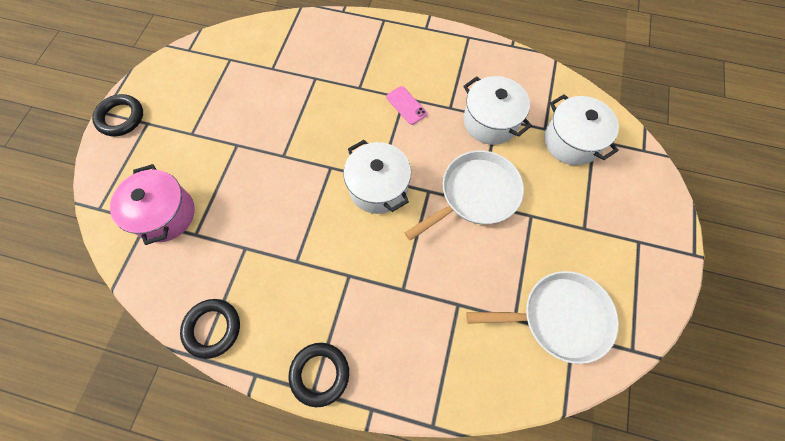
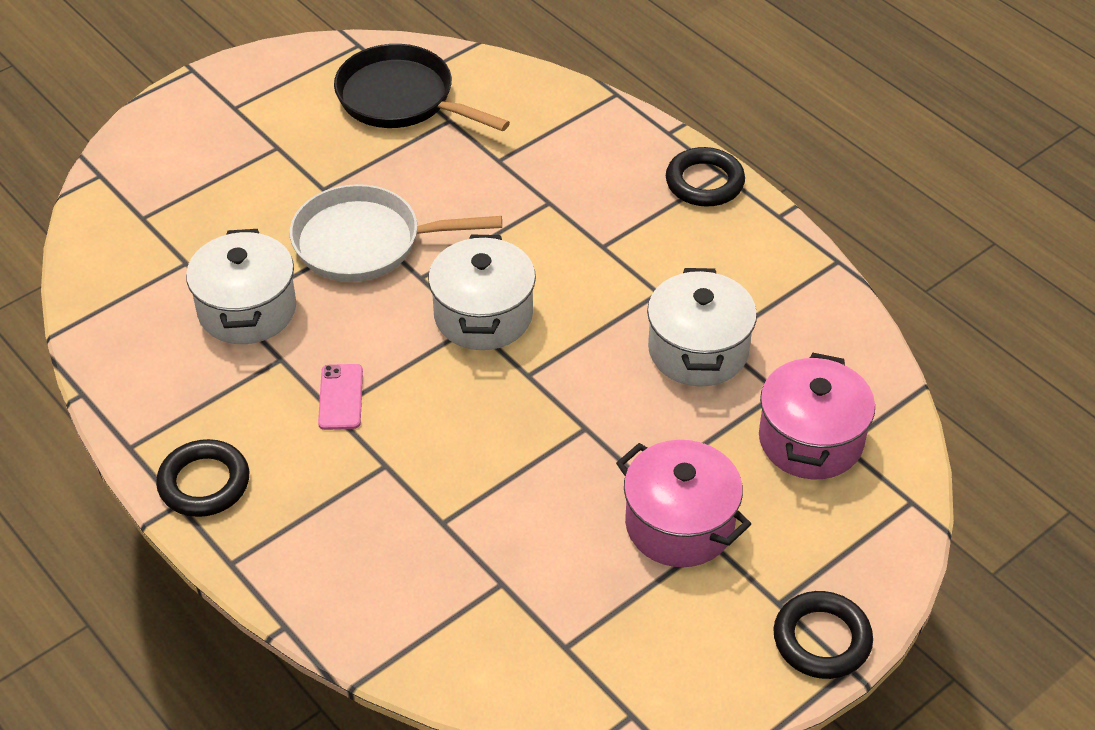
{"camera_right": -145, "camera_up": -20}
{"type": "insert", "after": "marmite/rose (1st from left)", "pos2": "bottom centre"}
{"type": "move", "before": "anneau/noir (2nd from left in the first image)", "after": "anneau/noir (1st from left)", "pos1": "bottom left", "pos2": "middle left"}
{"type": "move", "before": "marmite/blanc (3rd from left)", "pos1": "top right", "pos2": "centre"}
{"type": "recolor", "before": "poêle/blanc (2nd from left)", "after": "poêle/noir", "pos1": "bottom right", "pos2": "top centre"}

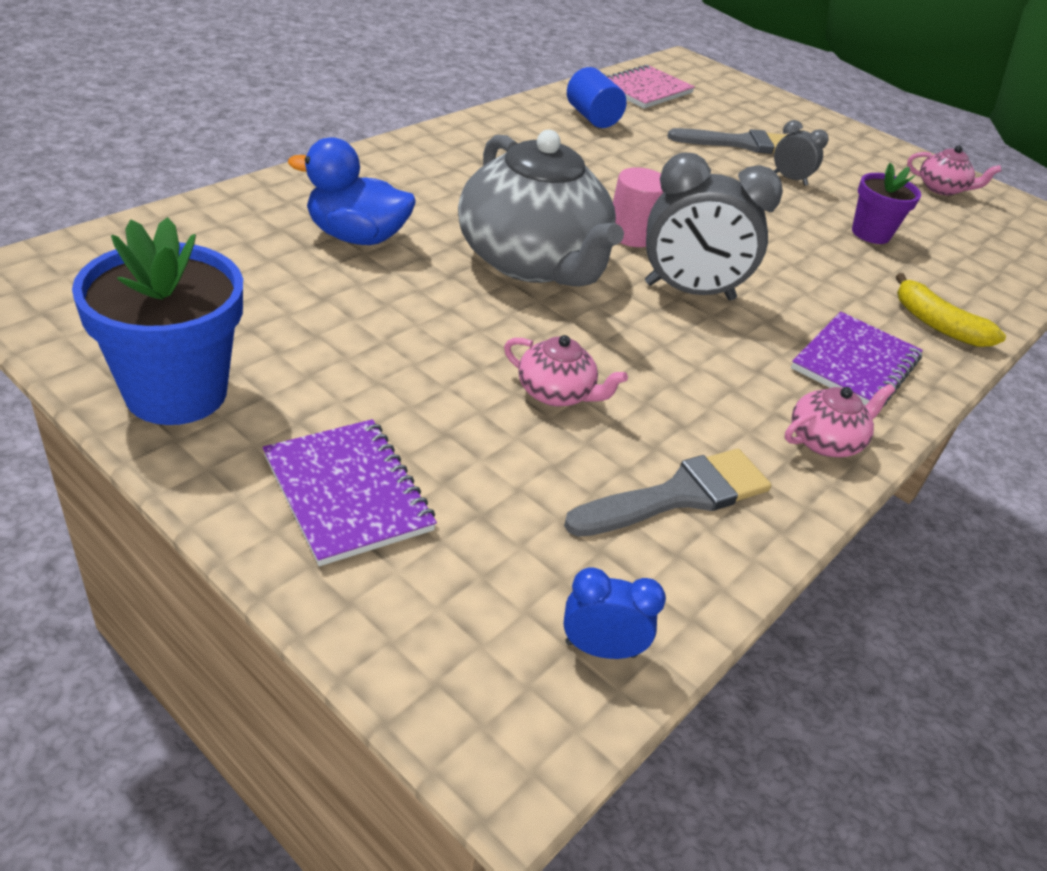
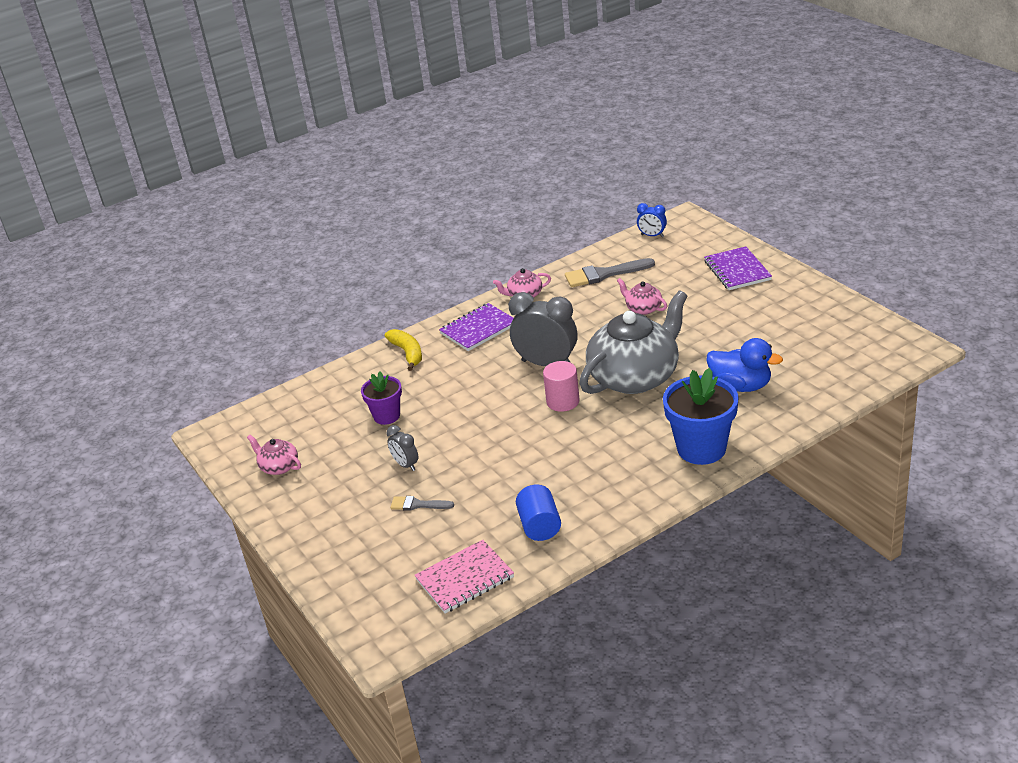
{"camera_right": -155, "camera_up": -5}
{"type": "move", "before": "pot de fleurs/bleu", "pos1": "middle left", "pos2": "middle right"}
{"type": "rotate", "before": "théière/gris", "pos1": "top centre", "pos2": "centre", "turn": 60}
{"type": "resize", "before": "pinceau/gris (2nd from left in the first image)", "pos1": "top right", "pos2": "centre", "scale": 0.57}

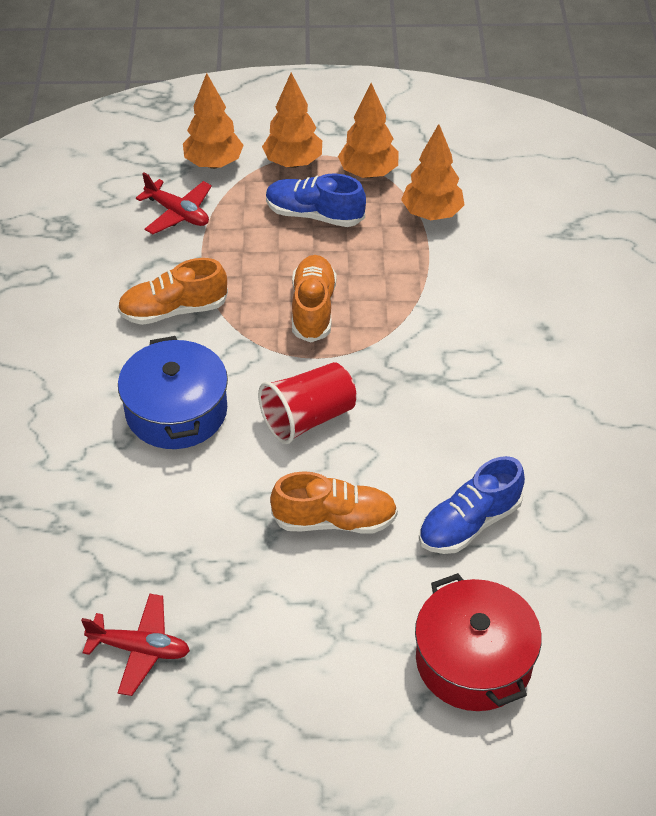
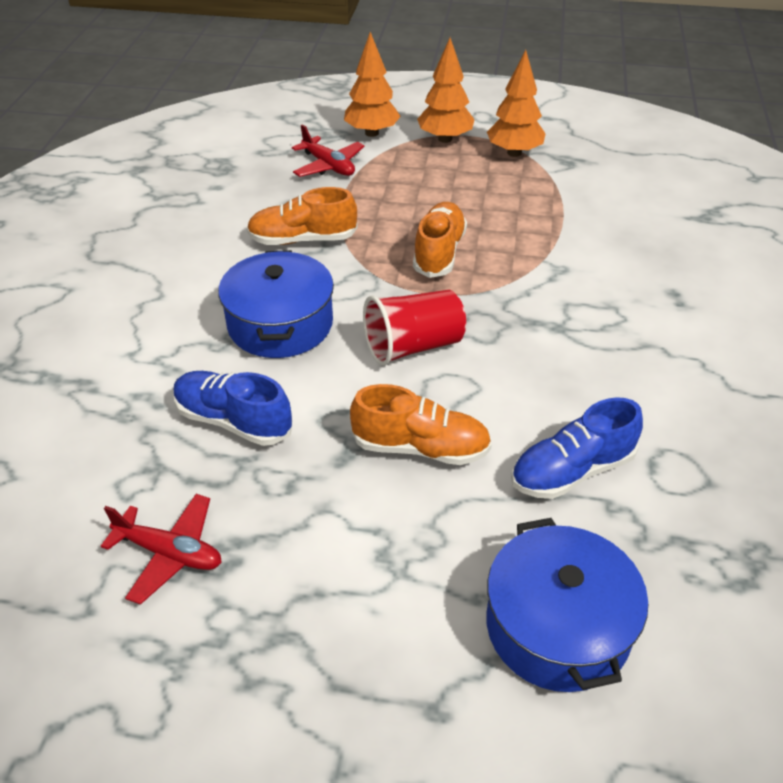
{"camera_right": 10, "camera_up": -5}
{"type": "delete", "before": "arbre/orange (4th from left)", "pos1": "top centre"}
{"type": "move", "before": "chaussure/bleu (1st from left)", "pos1": "top centre", "pos2": "middle left"}
{"type": "recolor", "before": "marmite/rouge", "after": "marmite/bleu (2nd from left)", "pos1": "bottom right", "pos2": "bottom right"}

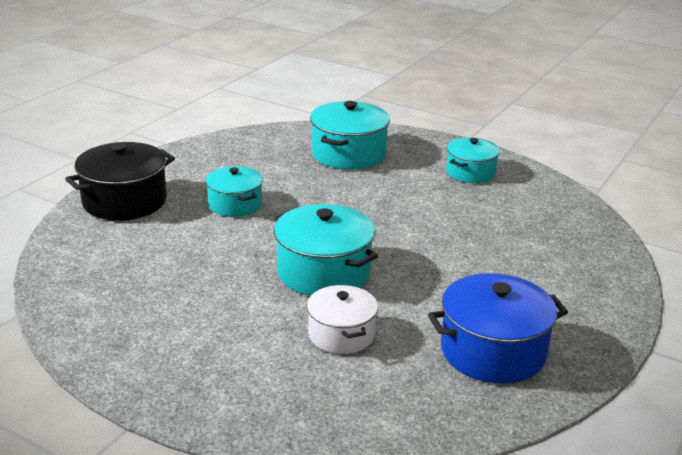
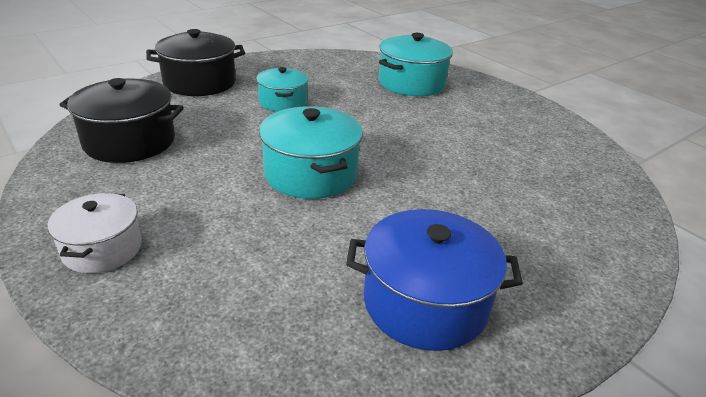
{"camera_right": 20, "camera_up": 5}
{"type": "delete", "before": "marmite/turquoise (4th from left)", "pos1": "middle right"}
{"type": "insert", "after": "marmite/noir (1st from left)", "pos2": "top left"}
{"type": "move", "before": "marmite/blanc", "pos1": "bottom centre", "pos2": "middle left"}

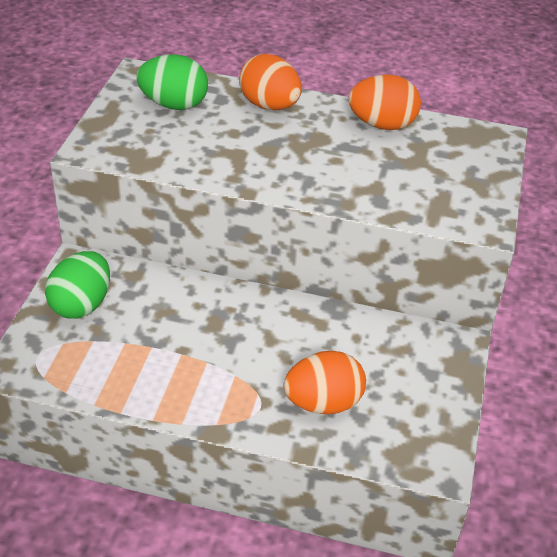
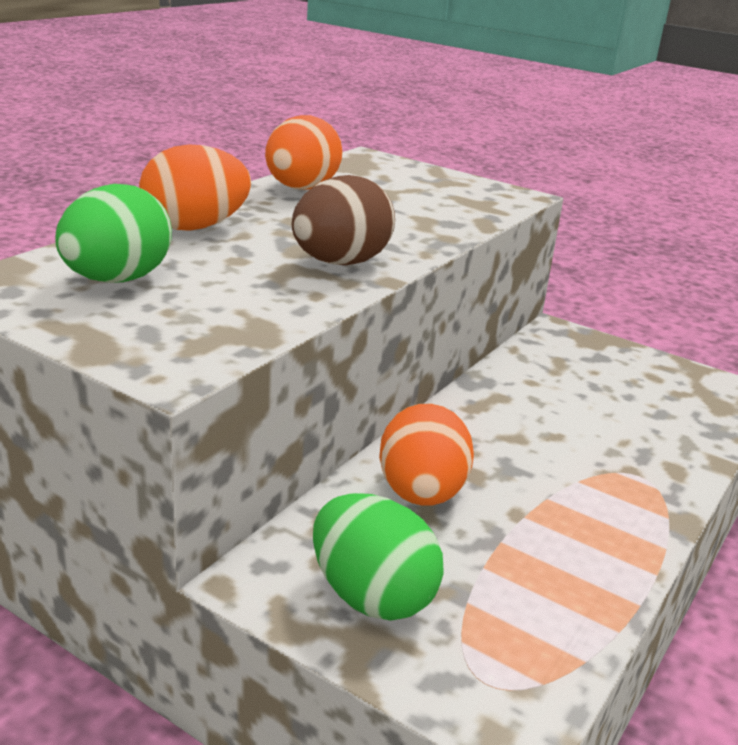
{"camera_right": -70, "camera_up": -15}
{"type": "insert", "after": "œuf/marron", "pos2": "top centre"}
{"type": "move", "before": "œuf/orange (2nd from left in the first image)", "after": "œuf/orange (3rd from left)", "pos1": "bottom centre", "pos2": "centre"}

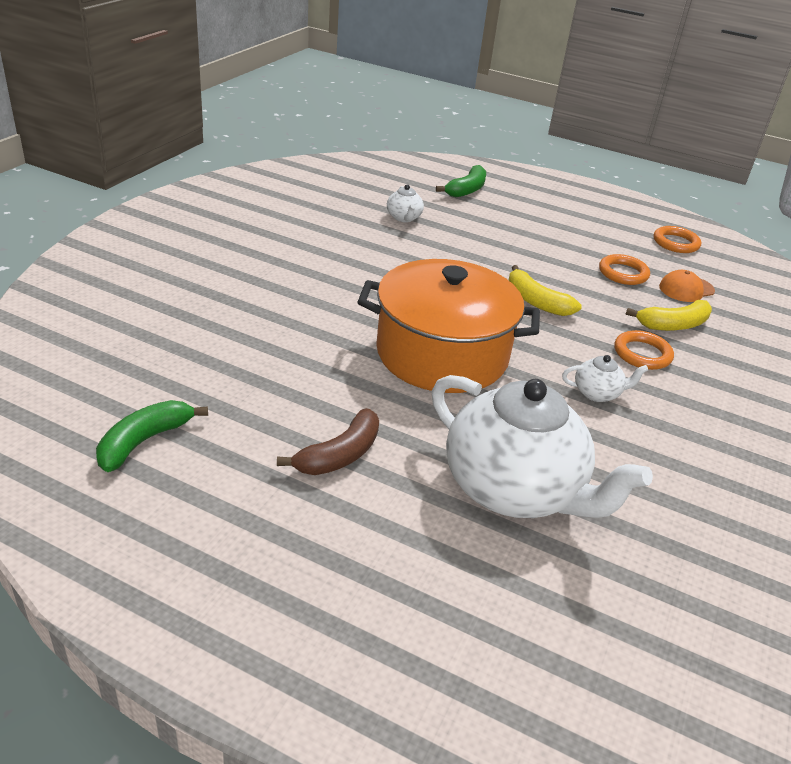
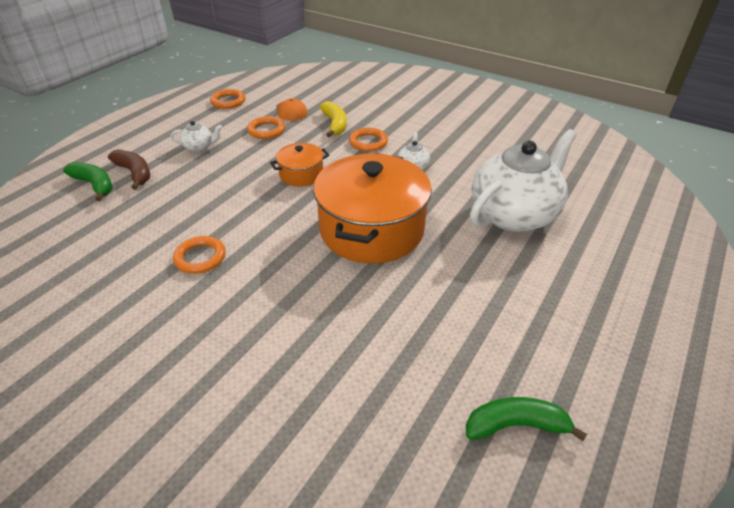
{"camera_right": -80, "camera_up": 5}
{"type": "insert", "after": "anneau/orange (1st from left)", "pos2": "middle left"}
{"type": "move", "before": "banane/marron", "pos1": "centre", "pos2": "top left"}
{"type": "move", "before": "théière/blanc (1st from left)", "pos1": "top centre", "pos2": "top left"}
{"type": "replace", "before": "banane/jaune (1st from left)", "after": "marmite/orange (1st from left)", "pos1": "middle right", "pos2": "top centre"}
{"type": "rotate", "before": "banane/vert (1st from left in the first image)", "pos1": "middle left", "pos2": "bottom right", "turn": 135}

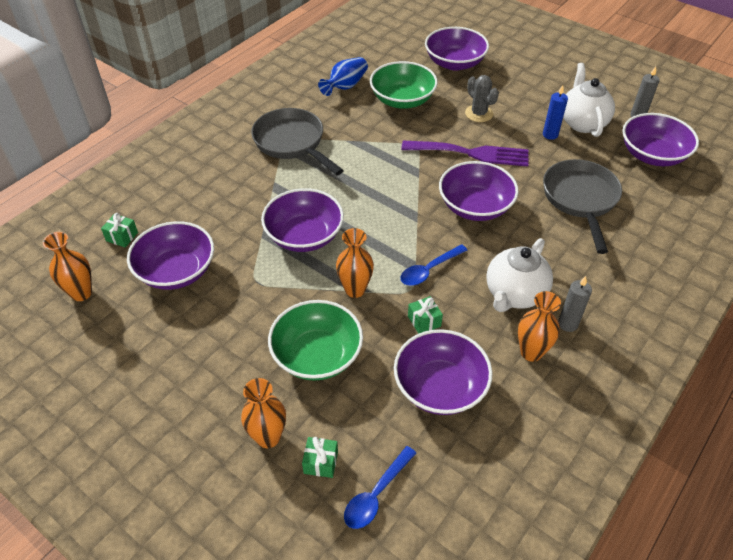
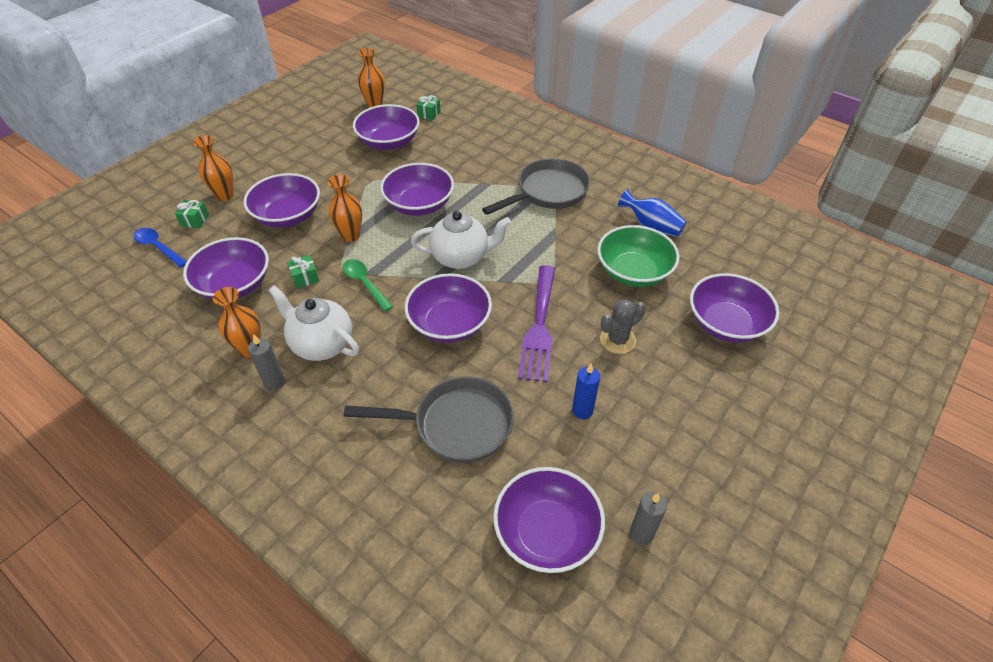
{"camera_right": 90, "camera_up": 0}
{"type": "move", "before": "théière/blanc (2nd from left)", "pos1": "top right", "pos2": "centre"}
{"type": "recolor", "before": "bol/vert (1st from left)", "after": "bol/violet (2nd from left)", "pos1": "centre", "pos2": "top left"}
{"type": "recolor", "before": "cuillère/bleu (2nd from left)", "after": "cuillère/vert", "pos1": "centre", "pos2": "centre"}

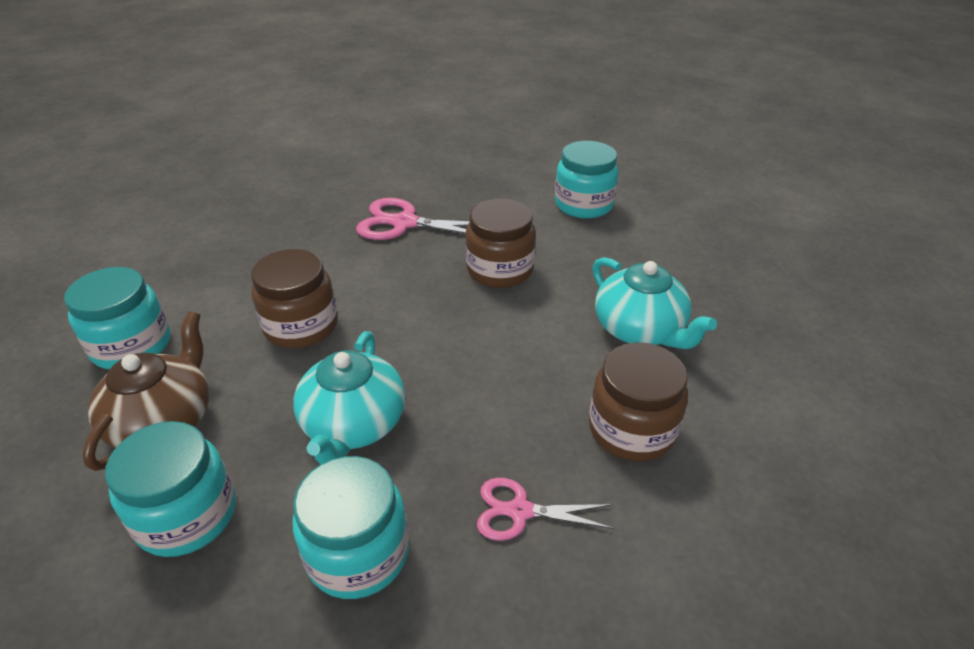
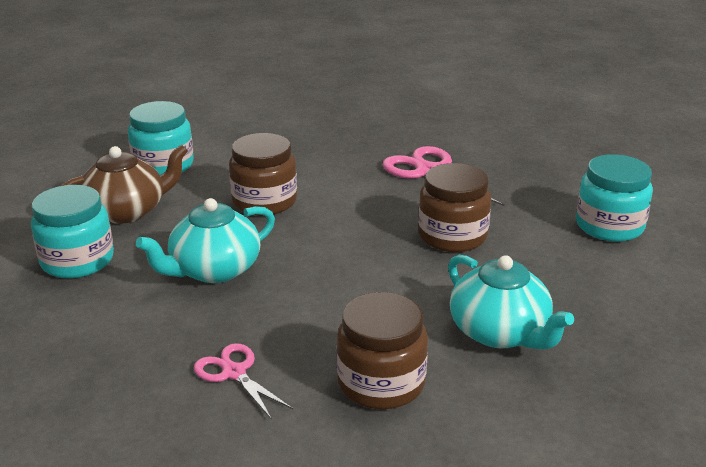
{"camera_right": 45, "camera_up": -10}
{"type": "delete", "before": "bocal/turquoise (3rd from left)", "pos1": "bottom centre"}
{"type": "rotate", "before": "théière/turquoise (2nd from left)", "pos1": "middle right", "pos2": "middle right", "turn": -45}

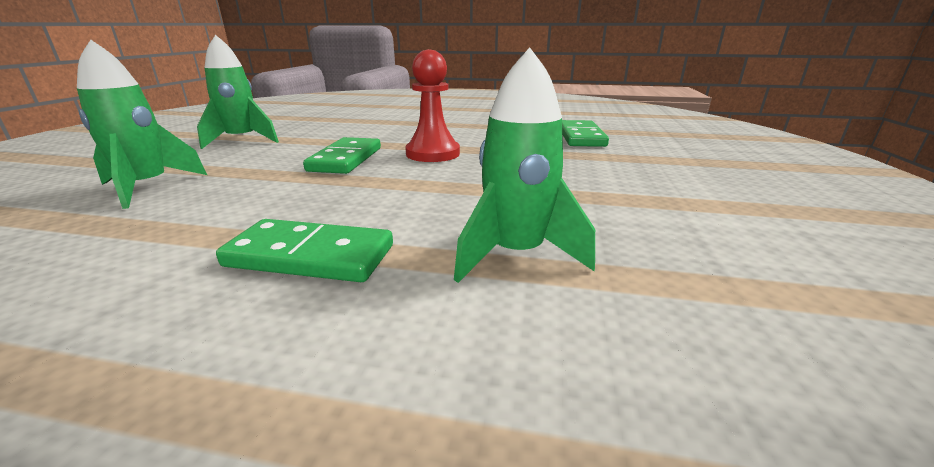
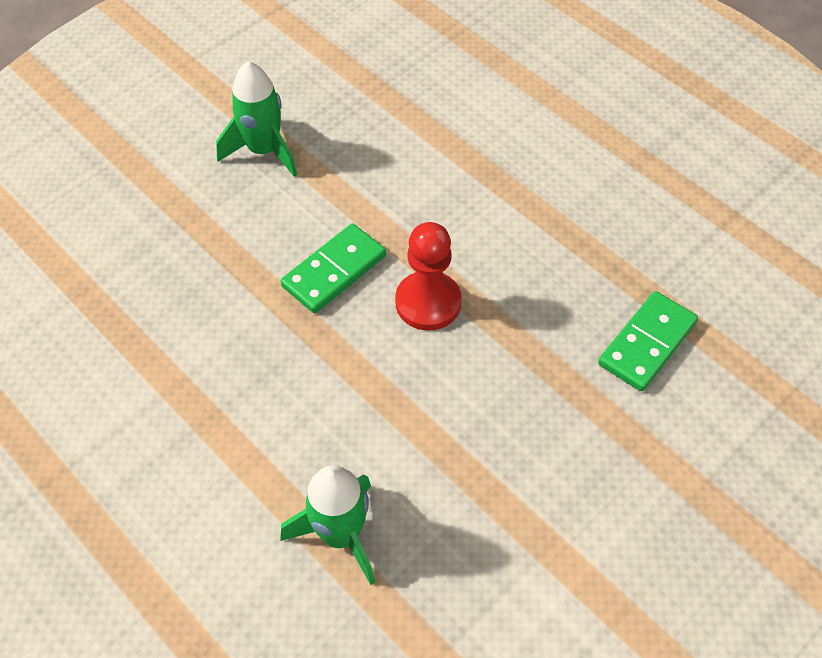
{"camera_right": 35, "camera_up": 30}
{"type": "delete", "before": "fusée/vert (1st from left)", "pos1": "top left"}
{"type": "delete", "before": "domino/vert (1st from left)", "pos1": "middle left"}

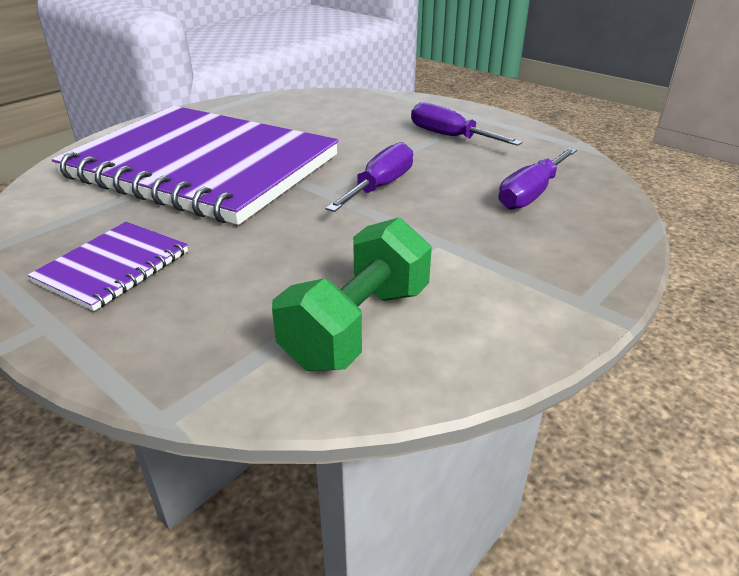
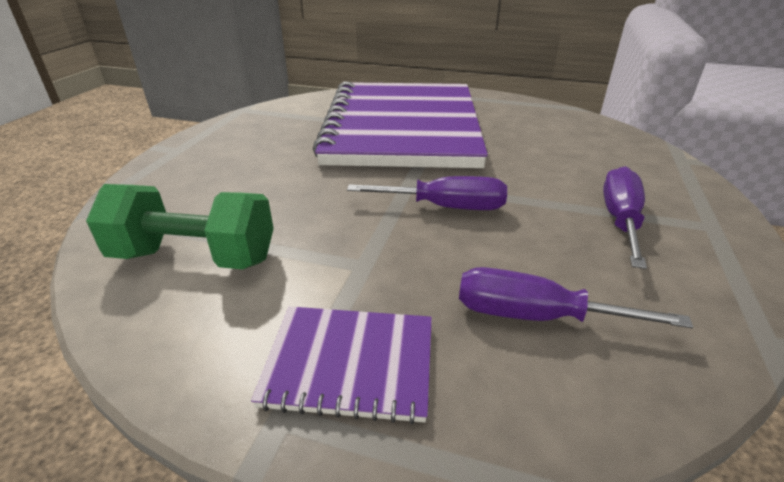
{"camera_right": 65, "camera_up": 0}
{"type": "move", "before": "carnet/violet (1st from left)", "pos1": "middle left", "pos2": "bottom centre"}

